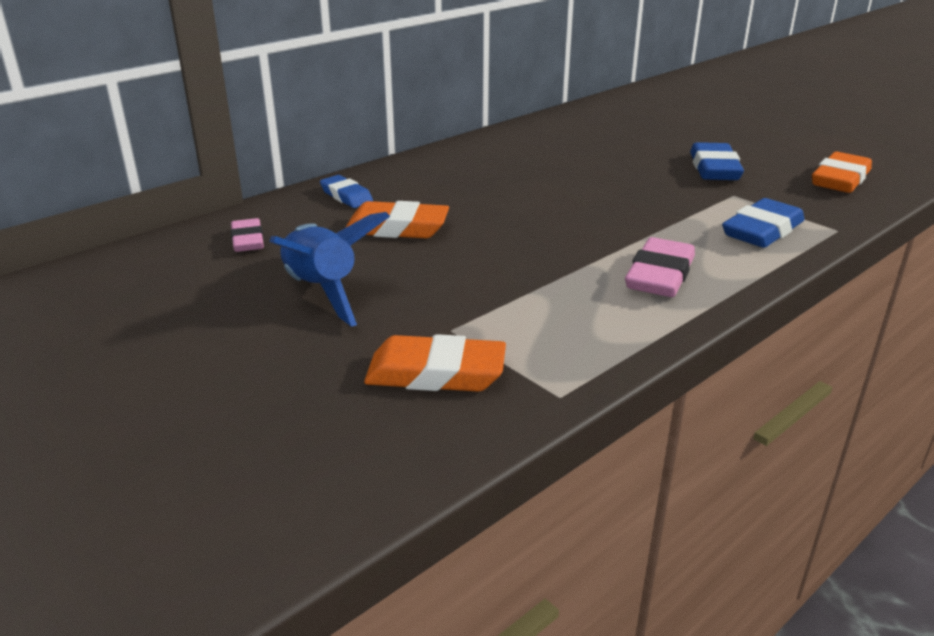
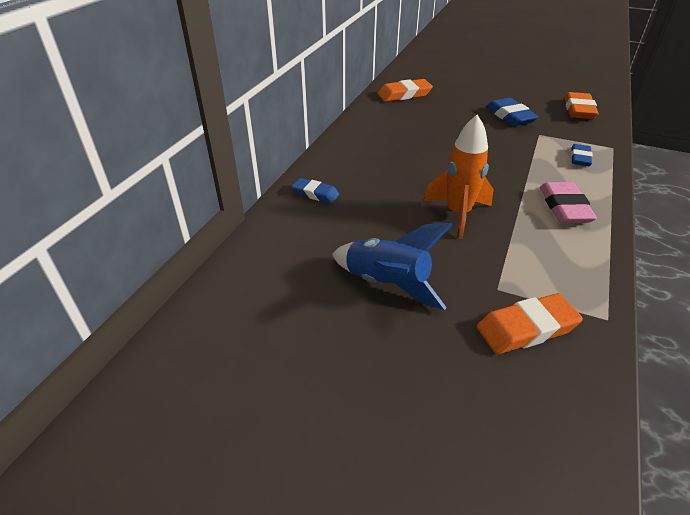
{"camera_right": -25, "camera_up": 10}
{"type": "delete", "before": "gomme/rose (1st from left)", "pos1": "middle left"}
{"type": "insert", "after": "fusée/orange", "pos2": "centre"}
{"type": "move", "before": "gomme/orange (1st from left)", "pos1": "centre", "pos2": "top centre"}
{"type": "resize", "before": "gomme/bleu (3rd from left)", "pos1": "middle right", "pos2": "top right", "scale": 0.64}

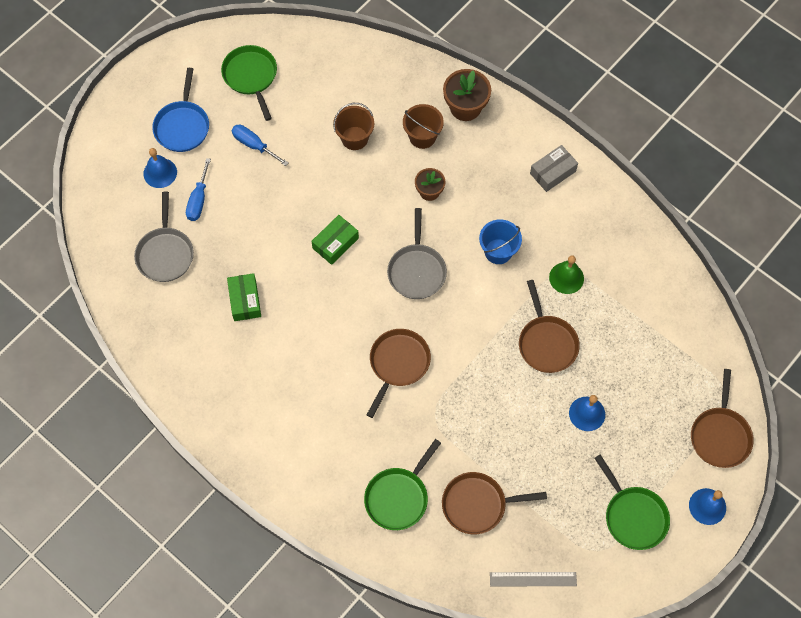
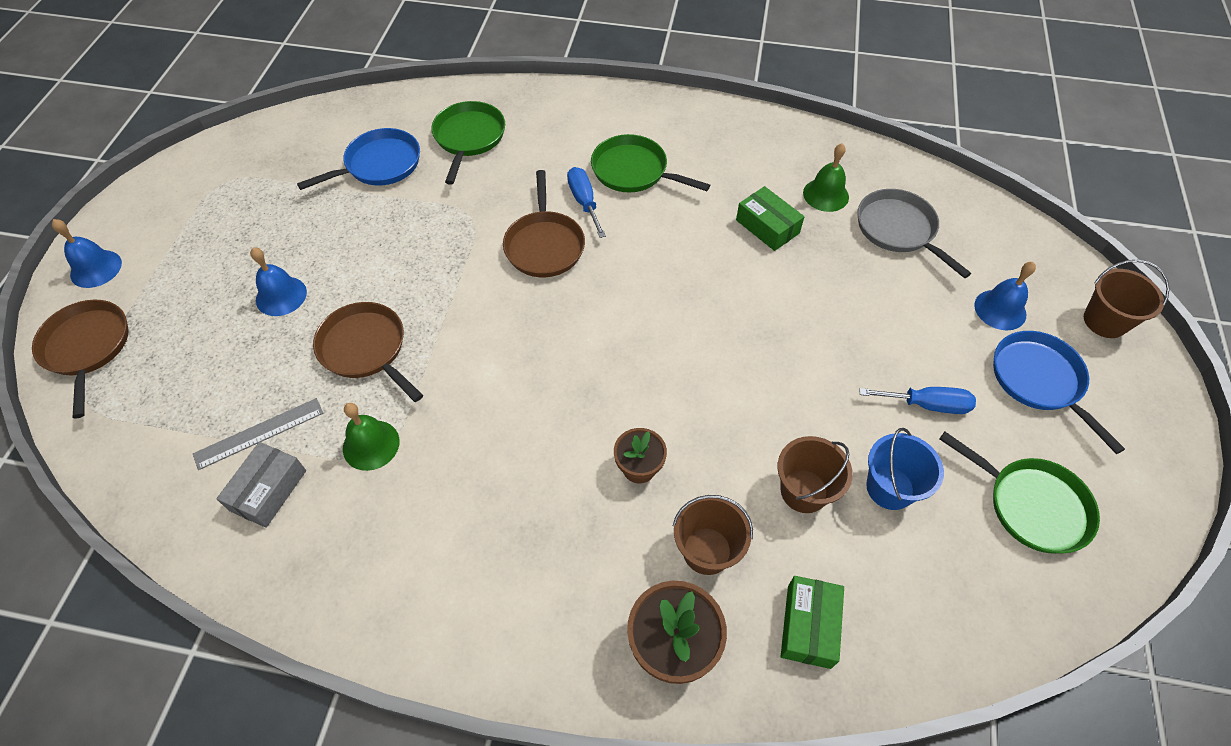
{"camera_right": 150, "camera_up": -10}
{"type": "delete", "before": "poêle/gris (2nd from left)", "pos1": "centre"}
{"type": "insert", "after": "cloche/vert (2nd from left)", "pos2": "top right"}
{"type": "insert", "after": "seau/marron (3rd from left)", "pos2": "middle right"}
{"type": "move", "before": "tournevis/bleu (1st from left)", "pos1": "top left", "pos2": "top centre"}
{"type": "move", "before": "boîte/vert (2nd from left)", "pos1": "centre", "pos2": "bottom centre"}
{"type": "move", "before": "seau/bleu", "pos1": "centre", "pos2": "middle right"}
{"type": "move", "before": "règle/gris", "pos1": "bottom centre", "pos2": "middle left"}
{"type": "move", "before": "boîte/gris", "pos1": "top right", "pos2": "middle left"}
{"type": "move", "before": "poêle/vert (3rd from left in the first image)", "after": "poêle/vert (2nd from left)", "pos1": "bottom right", "pos2": "top centre"}
{"type": "recolor", "before": "poêle/marron (2nd from left)", "after": "poêle/bleu (1st from left)", "pos1": "bottom centre", "pos2": "top left"}

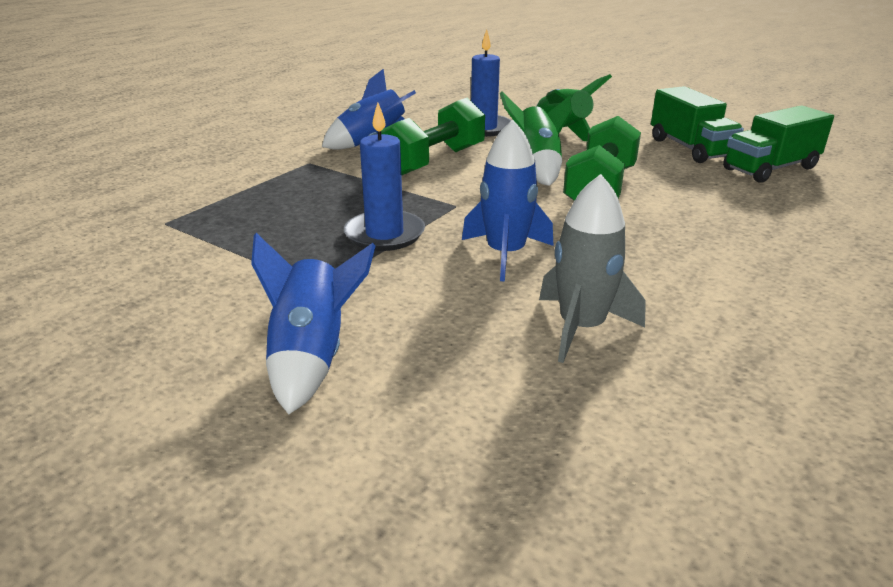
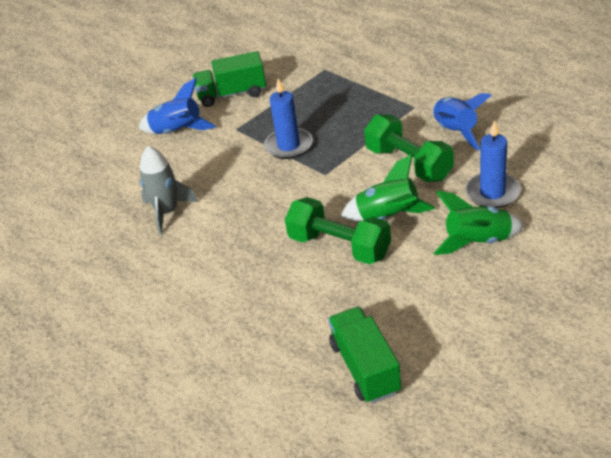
{"camera_right": 105, "camera_up": 10}
{"type": "delete", "before": "fusée/bleu (3rd from left)", "pos1": "centre"}
{"type": "move", "before": "camion/vert (1st from left)", "pos1": "top right", "pos2": "top centre"}

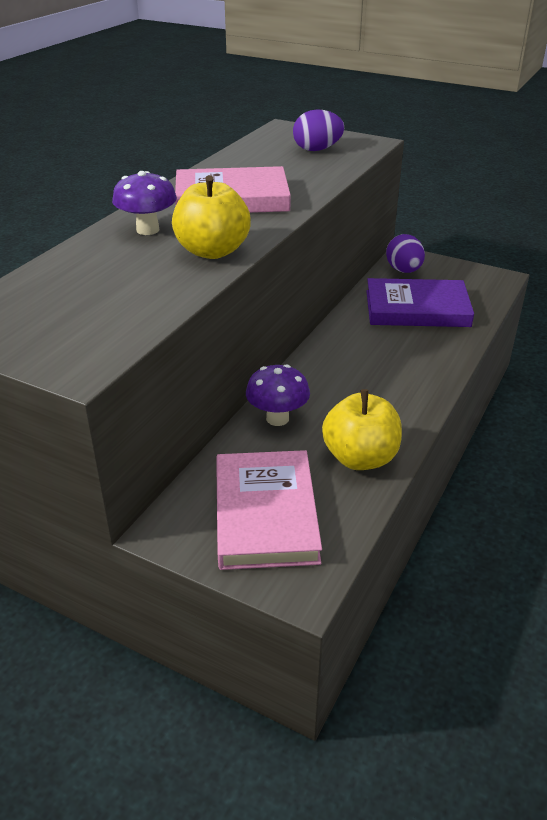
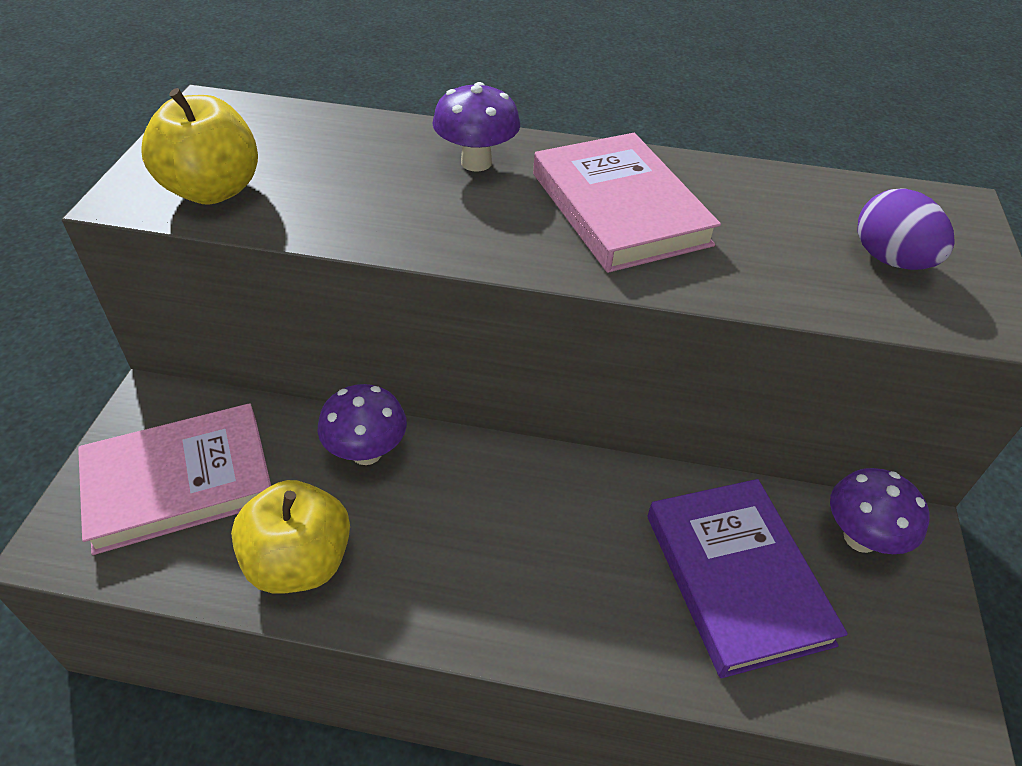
{"camera_right": 70, "camera_up": 10}
{"type": "move", "before": "pomme/jaune (1st from left)", "pos1": "top centre", "pos2": "top left"}
{"type": "replace", "before": "œuf/violet (2nd from left)", "after": "champignon/violet (3rd from left)", "pos1": "top right", "pos2": "bottom right"}

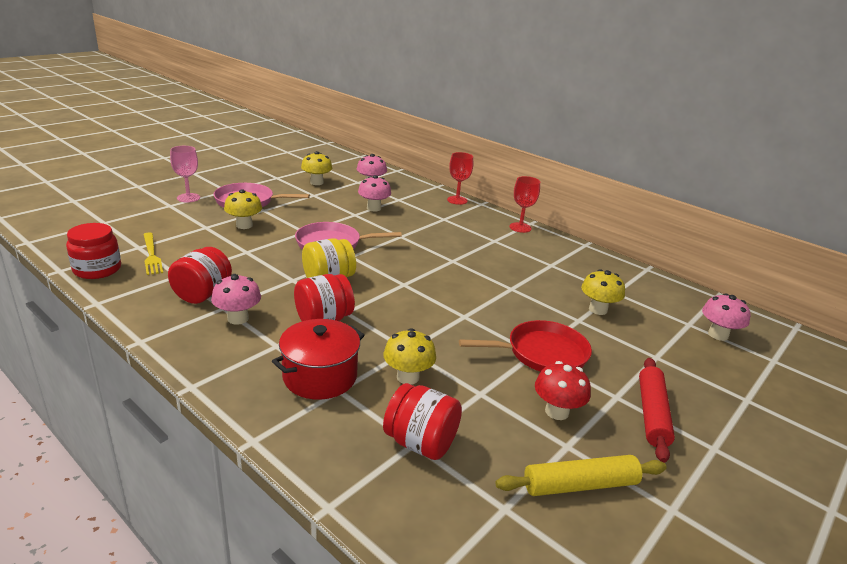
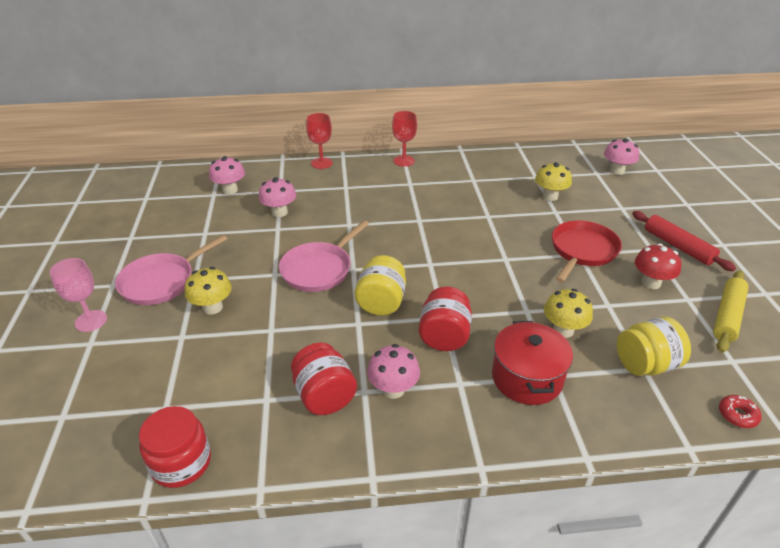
{"camera_right": -45, "camera_up": 10}
{"type": "delete", "before": "fourchette/jaune", "pos1": "middle left"}
{"type": "delete", "before": "champignon/jaune (2nd from left)", "pos1": "top centre"}
{"type": "insert", "after": "beignet/rouge", "pos2": "bottom right"}
{"type": "recolor", "before": "bocal/rouge (4th from left)", "after": "bocal/jaune (2nd from left)", "pos1": "bottom centre", "pos2": "middle right"}

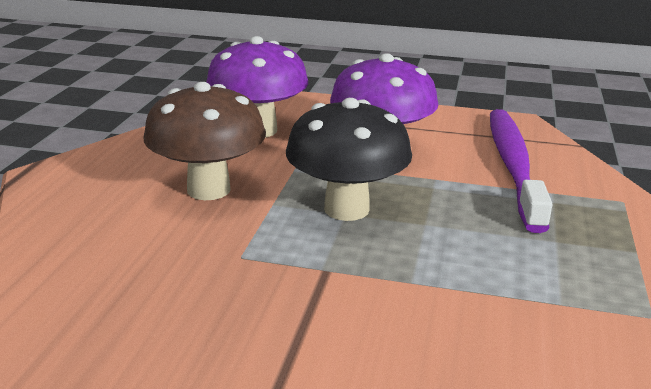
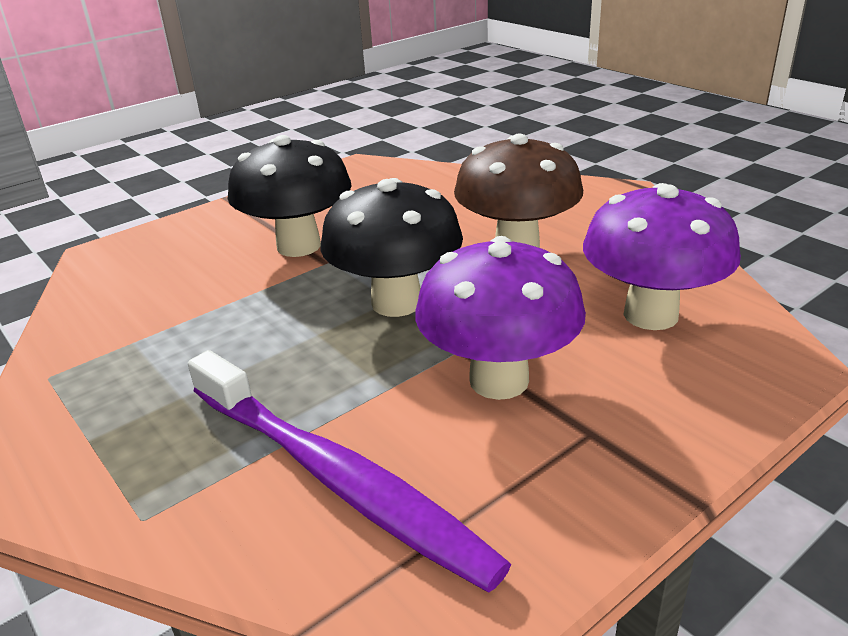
{"camera_right": 130, "camera_up": 5}
{"type": "insert", "after": "champignon/noir (1st from left)", "pos2": "top centre"}

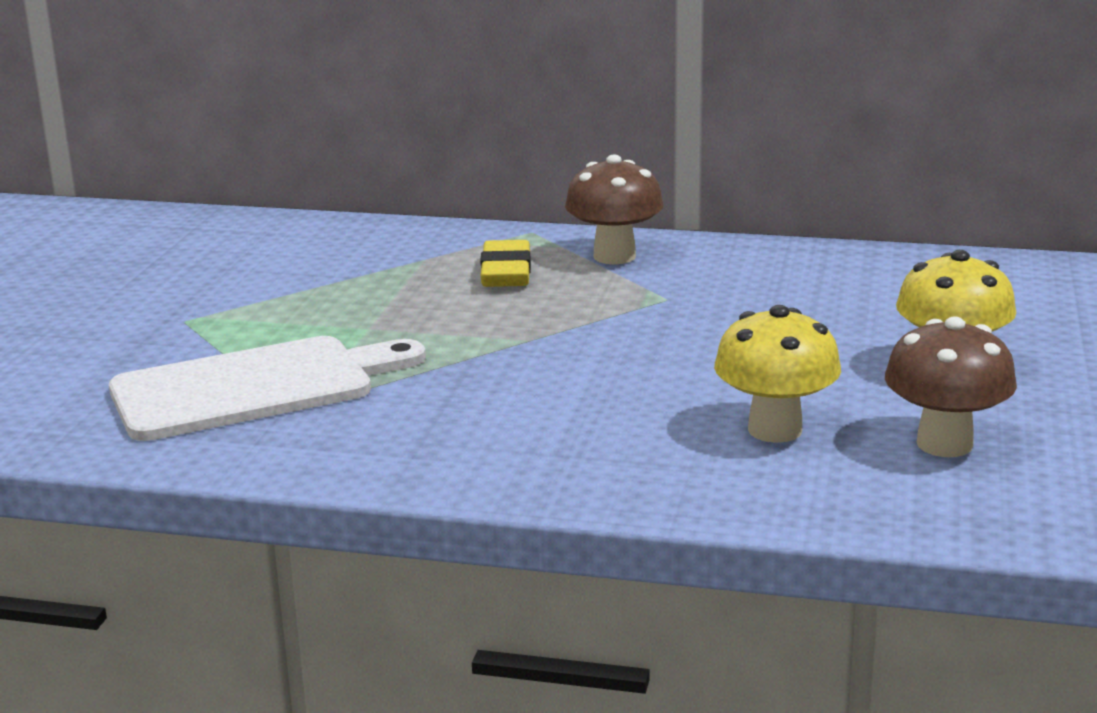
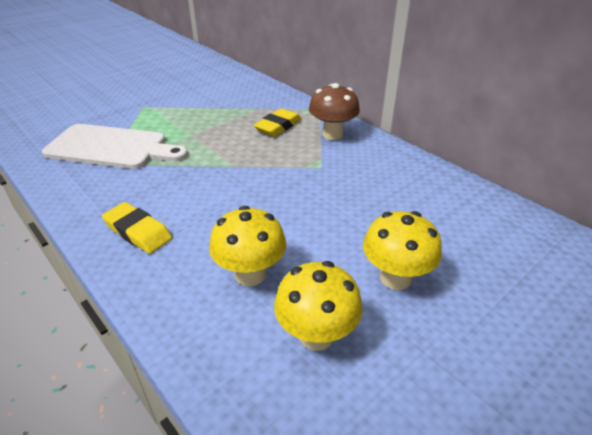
{"camera_right": 35, "camera_up": 15}
{"type": "insert", "after": "gomme/jaune (1st from left)", "pos2": "middle left"}
{"type": "recolor", "before": "champignon/marron (2nd from left)", "after": "champignon/jaune (2nd from left)", "pos1": "middle right", "pos2": "bottom centre"}

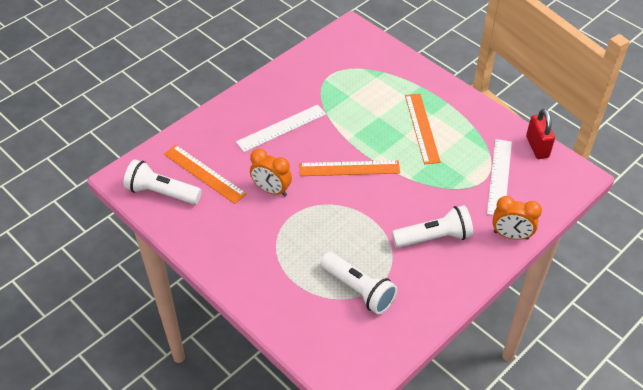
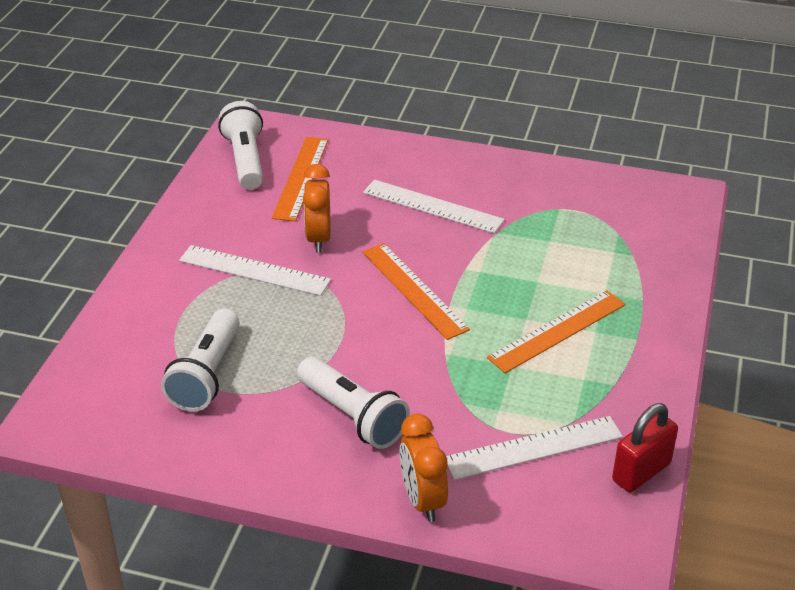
{"camera_right": 60, "camera_up": -10}
{"type": "insert", "after": "règle/blanc (1st from left)", "pos2": "middle left"}

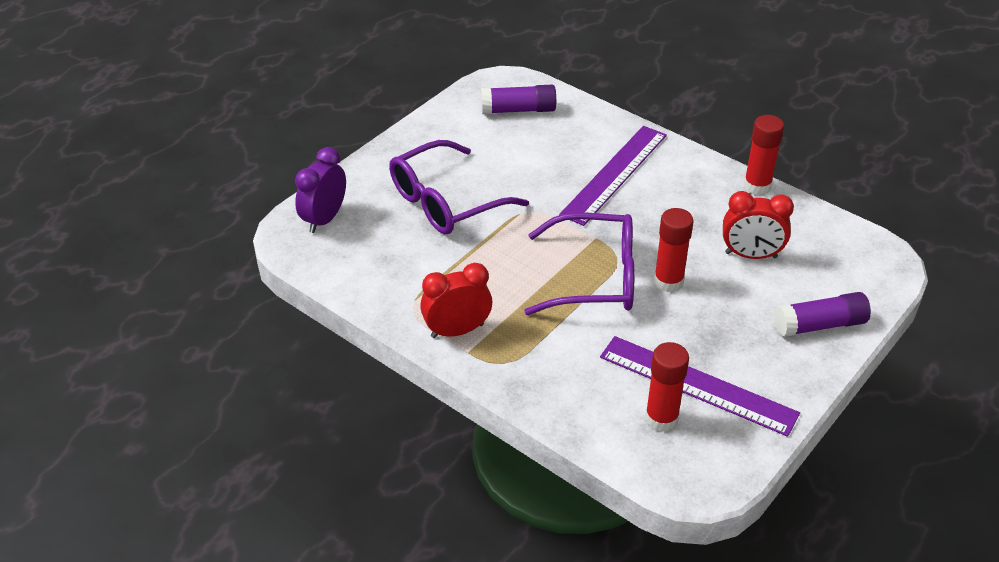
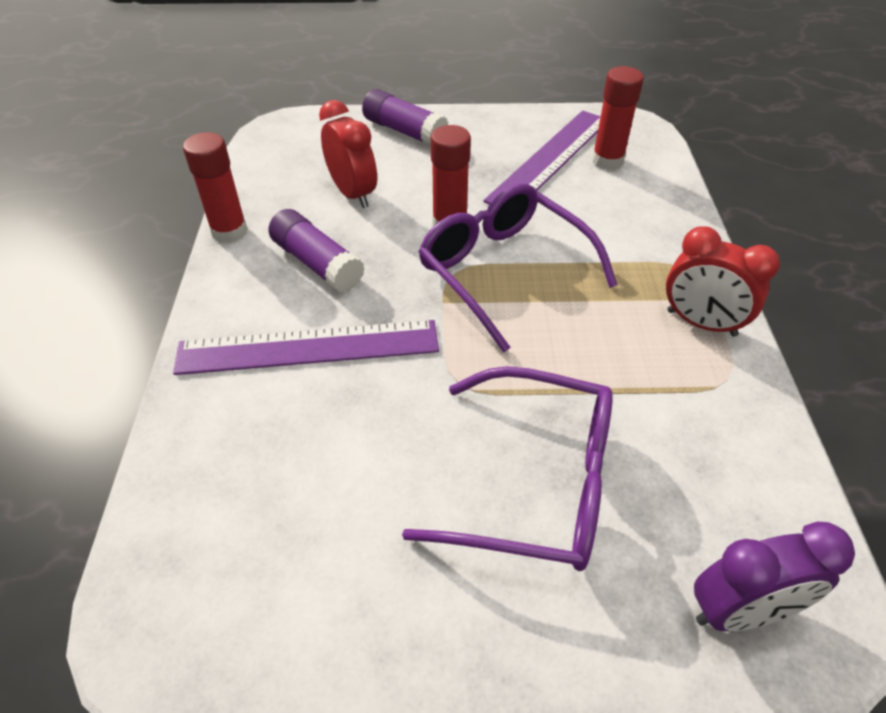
{"camera_right": -130, "camera_up": 5}
{"type": "move", "before": "bâton de colle/violet (1st from left)", "pos1": "top centre", "pos2": "centre"}
{"type": "rotate", "before": "règle/violet (2nd from left)", "pos1": "bottom right", "pos2": "top centre", "turn": 45}

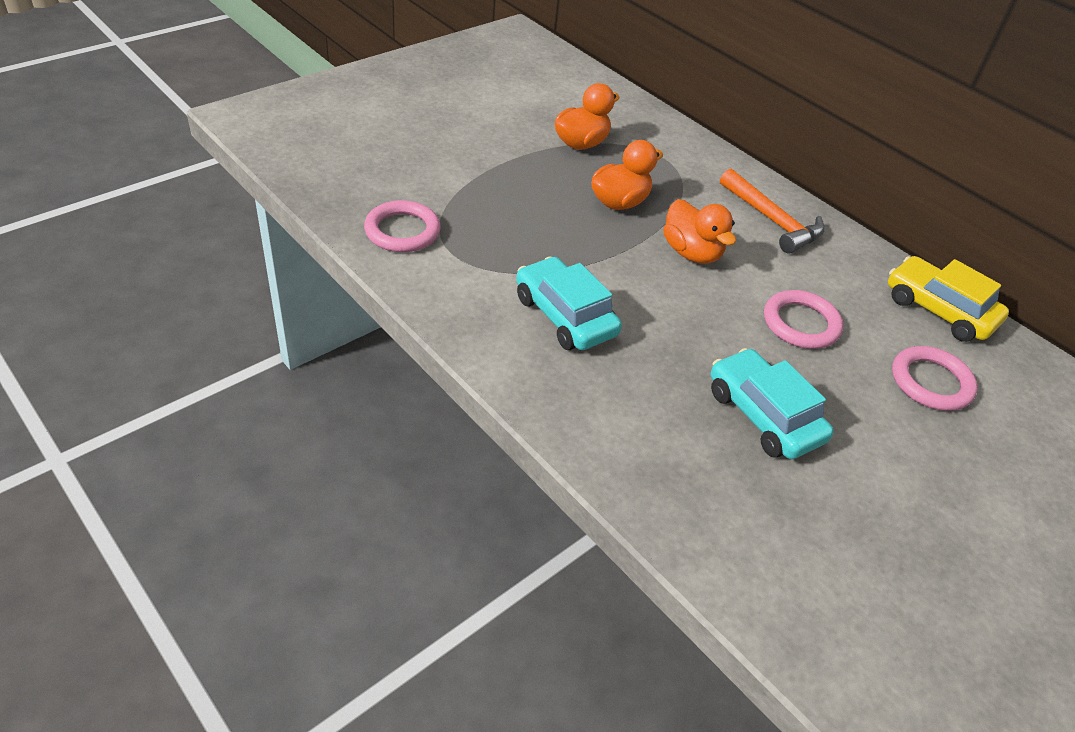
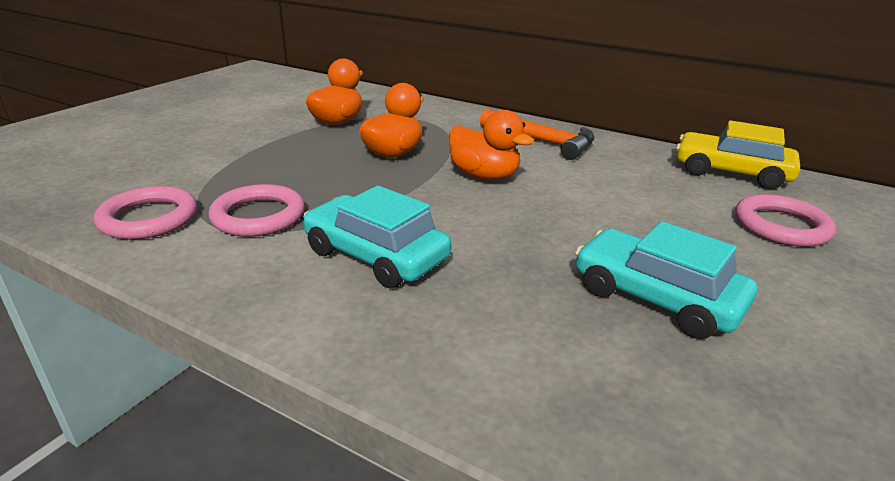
{"camera_right": -15, "camera_up": -15}
{"type": "move", "before": "anneau/rose (2nd from left)", "pos1": "middle right", "pos2": "middle left"}

